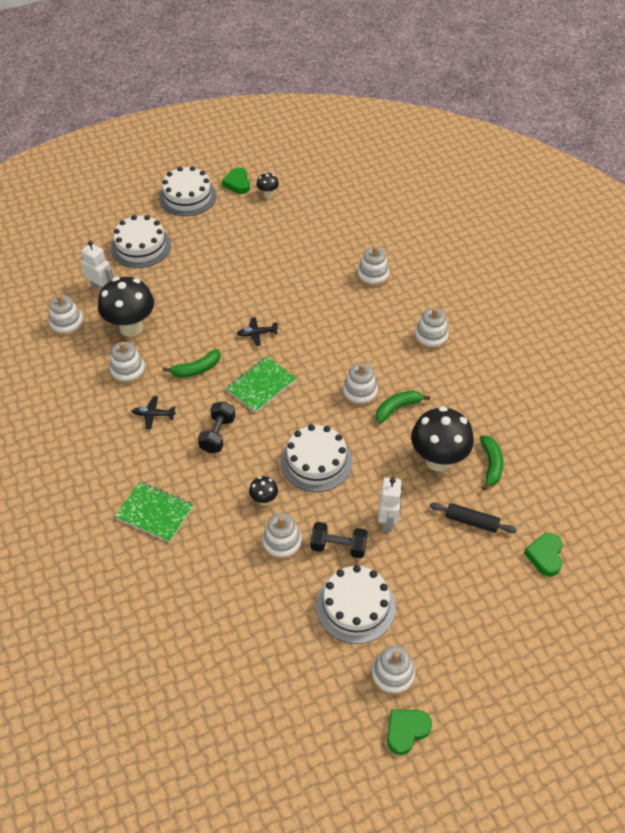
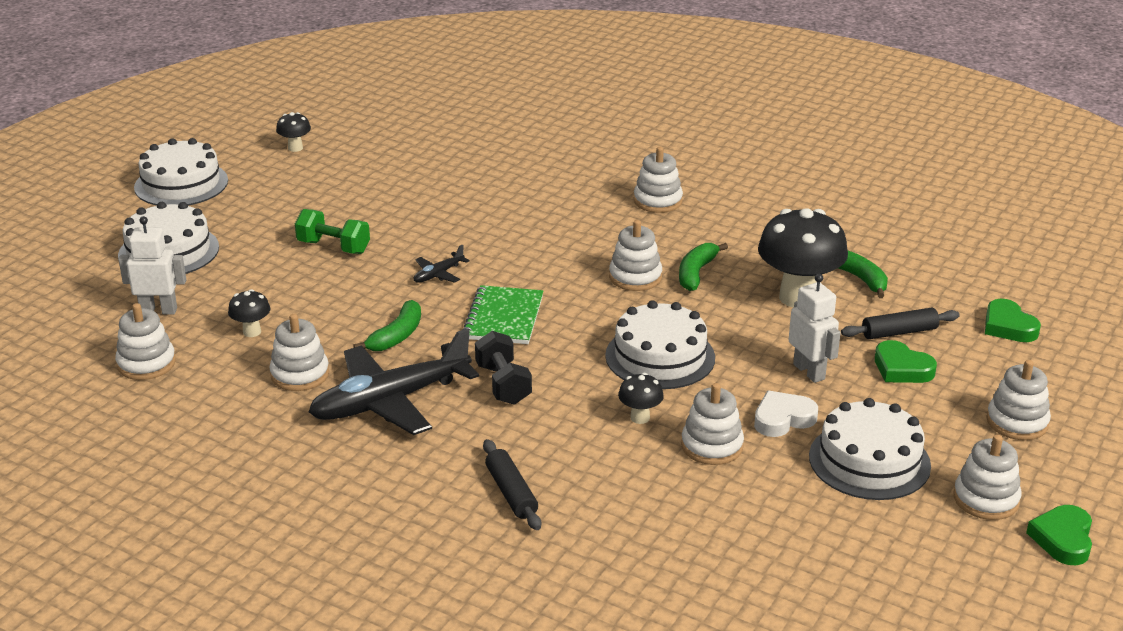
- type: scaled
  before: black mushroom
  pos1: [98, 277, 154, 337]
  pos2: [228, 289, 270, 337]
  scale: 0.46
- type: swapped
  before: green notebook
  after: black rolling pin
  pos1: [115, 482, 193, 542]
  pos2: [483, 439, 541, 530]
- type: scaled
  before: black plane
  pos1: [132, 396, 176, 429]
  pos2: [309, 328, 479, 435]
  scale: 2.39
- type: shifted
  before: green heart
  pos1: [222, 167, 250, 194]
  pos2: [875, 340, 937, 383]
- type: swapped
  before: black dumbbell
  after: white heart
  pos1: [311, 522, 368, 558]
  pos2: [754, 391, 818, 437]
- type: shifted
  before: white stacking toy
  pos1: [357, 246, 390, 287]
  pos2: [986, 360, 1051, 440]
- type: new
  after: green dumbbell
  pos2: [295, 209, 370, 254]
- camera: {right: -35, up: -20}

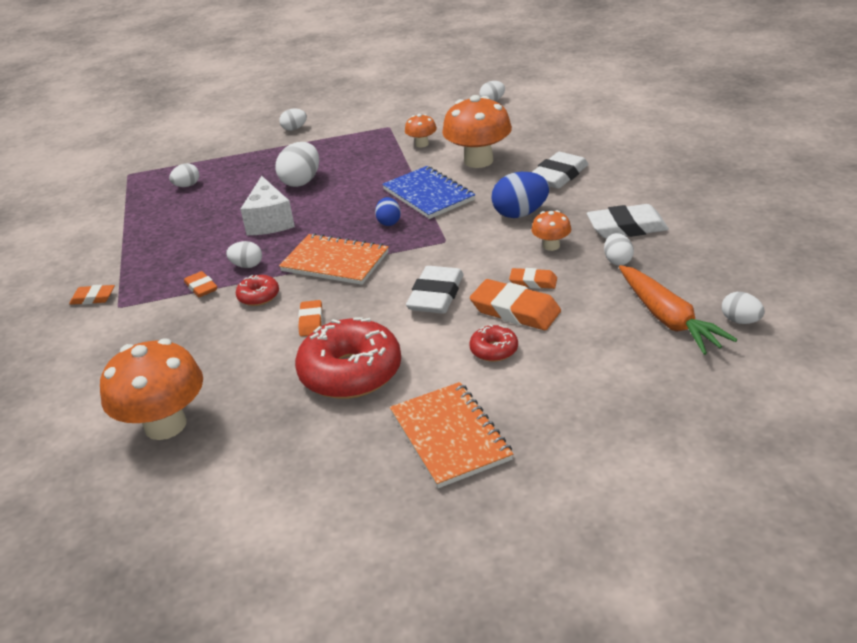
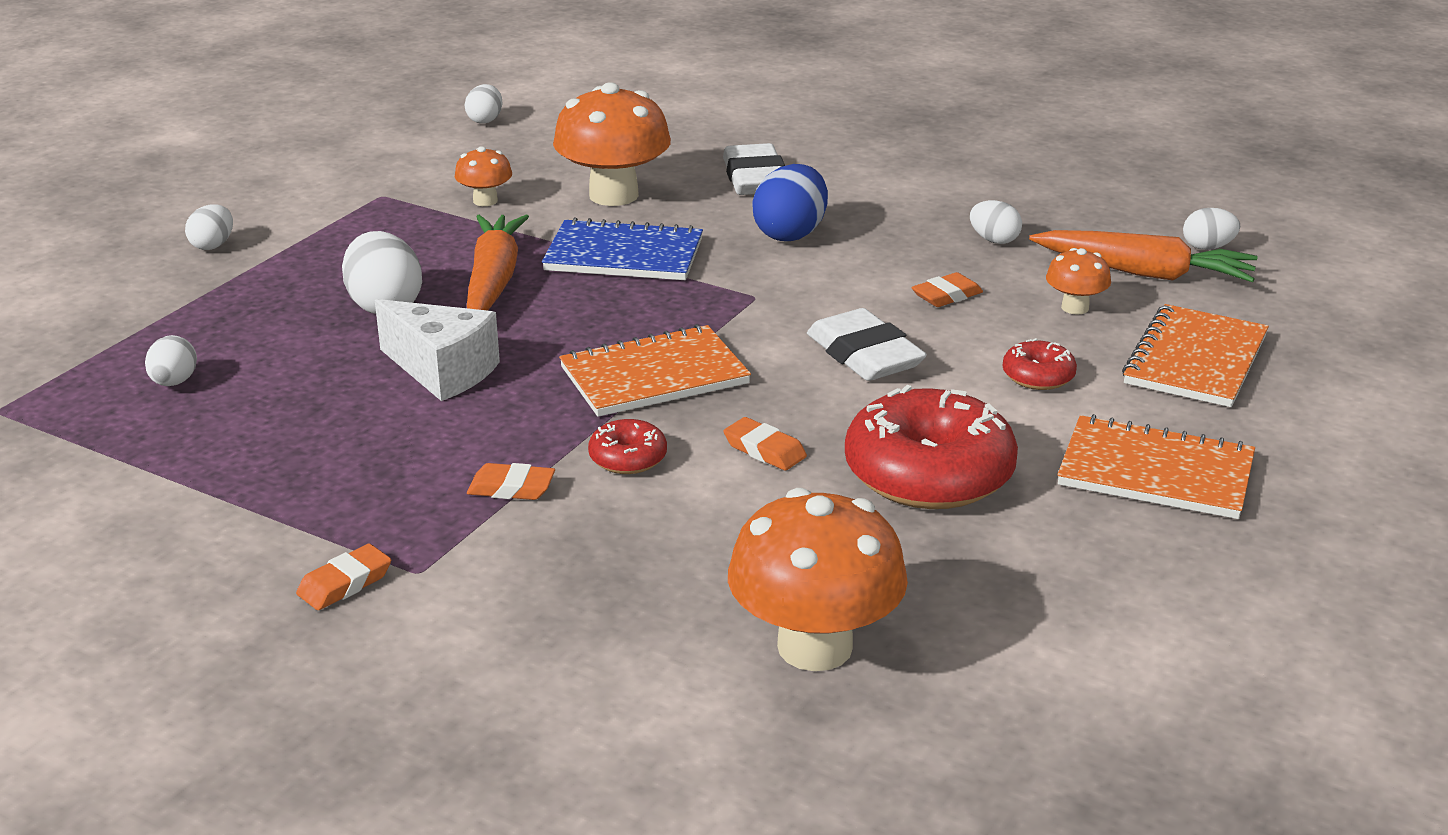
- type: gone
  before: white egg
  pos1: [226, 241, 262, 268]
- type: gone
  before: blue egg
  pos1: [375, 197, 401, 226]
- type: gone
  before: orange eraser
  pos1: [470, 279, 561, 330]
- type: shifted
  before: orange mushroom
  pos1: [531, 210, 571, 251]
  pos2: [1046, 248, 1111, 315]
- type: gone
  before: white eraser
  pos1: [587, 204, 669, 239]
- type: new
  after: orange carrot
  pos2: [467, 215, 529, 311]
- type: new
  after: orange notebook
  pos2: [1122, 304, 1269, 407]
- camera: {right: -50, up: -5}

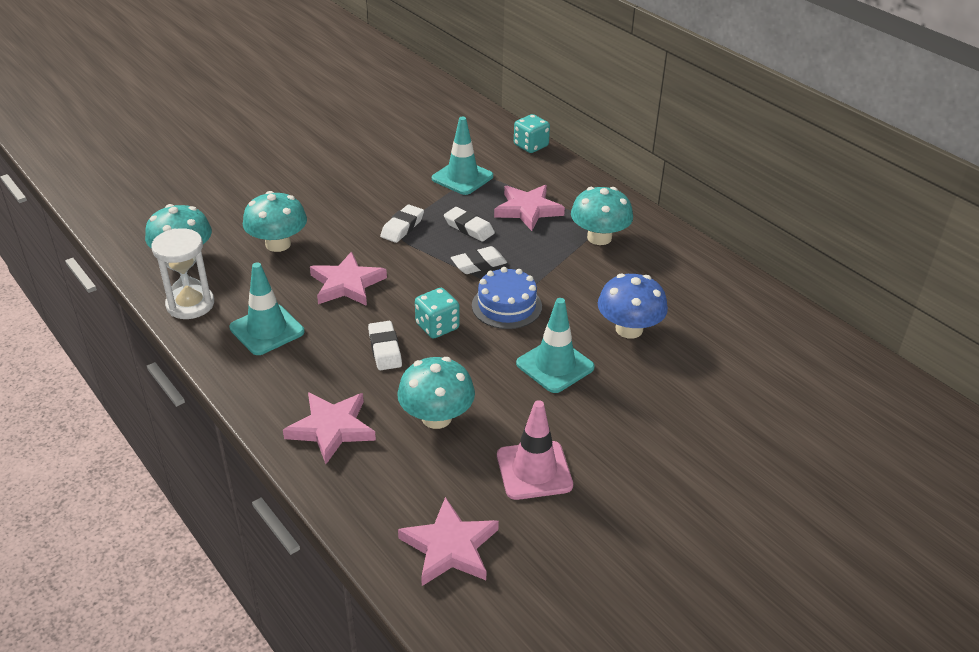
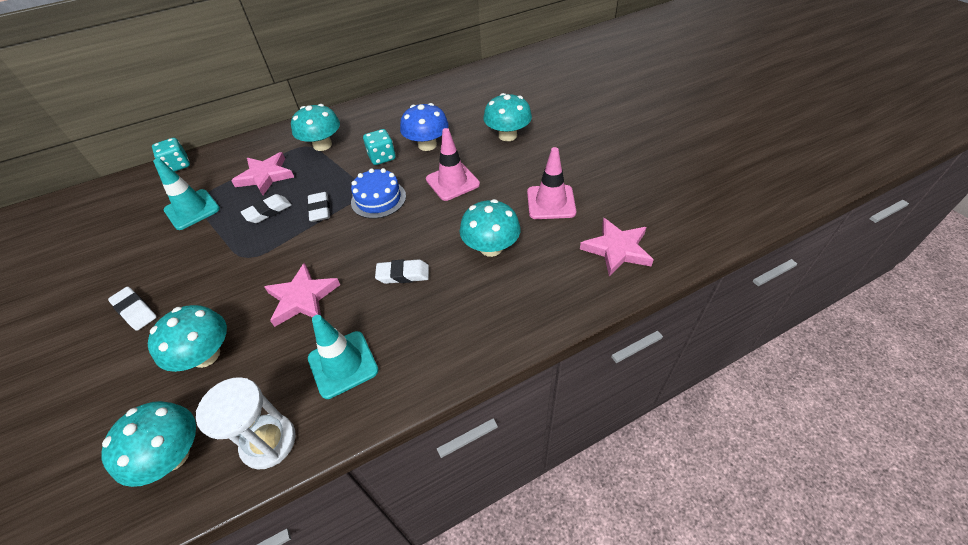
- type: gone
  before: pink star
  pos1: [283, 392, 376, 464]
- type: shifted
  before: white eraser
  pos1: [380, 205, 424, 243]
  pos2: [108, 287, 156, 331]
- type: shifted
  before: turquoise dice
  pos1: [415, 288, 460, 339]
  pos2: [363, 129, 396, 165]
- type: repainted
  before: turquoise traffic cone
  after: pink traffic cone
  pos1: [516, 298, 595, 393]
  pos2: [426, 128, 480, 201]
- type: new
  after: turquoise mushroom
  pos2: [483, 93, 532, 141]
- camera: {right: -75, up: 10}

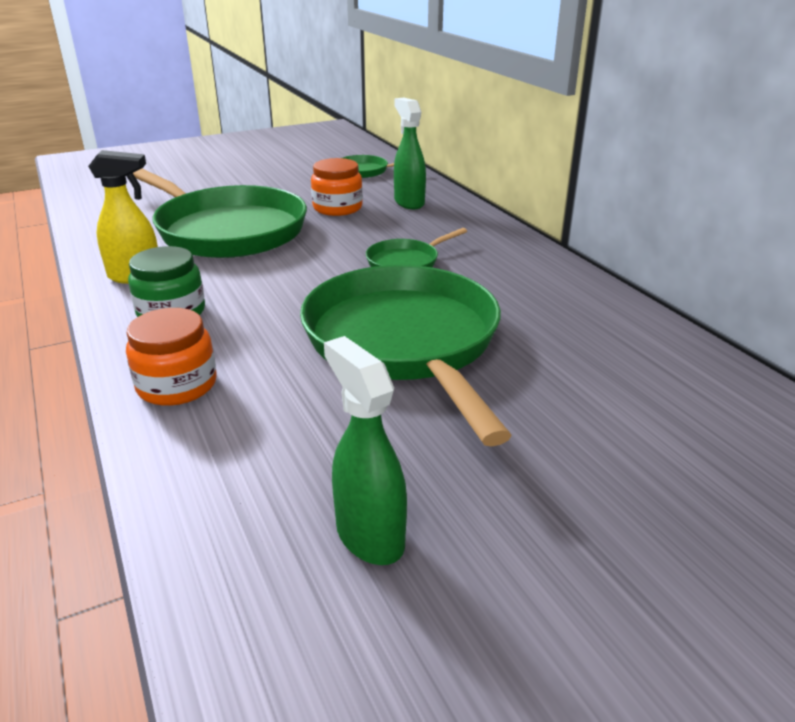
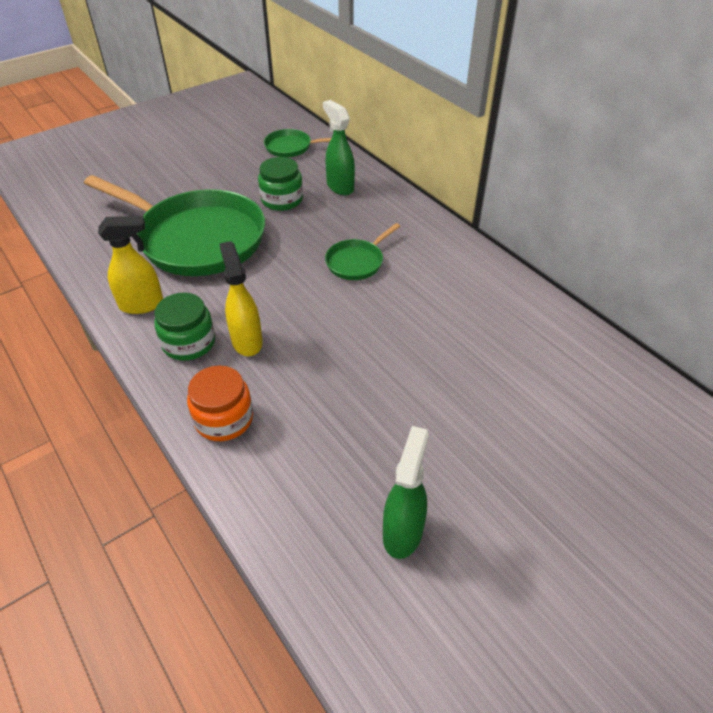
- type: gone
  before: green pan
  pos1: [300, 265, 512, 446]
- type: repainted
  before: orange jar
  after: green jar
  pos1: [311, 158, 363, 216]
  pos2: [258, 157, 303, 211]
- type: rotated
  before: green spray bottle
  pos1: [324, 336, 407, 565]
  pos2: [383, 426, 429, 559]
  turn: 60
- type: new
  after: yellow spray bottle
  pos2: [219, 241, 263, 356]
- camera: {right: -10, up: 15}

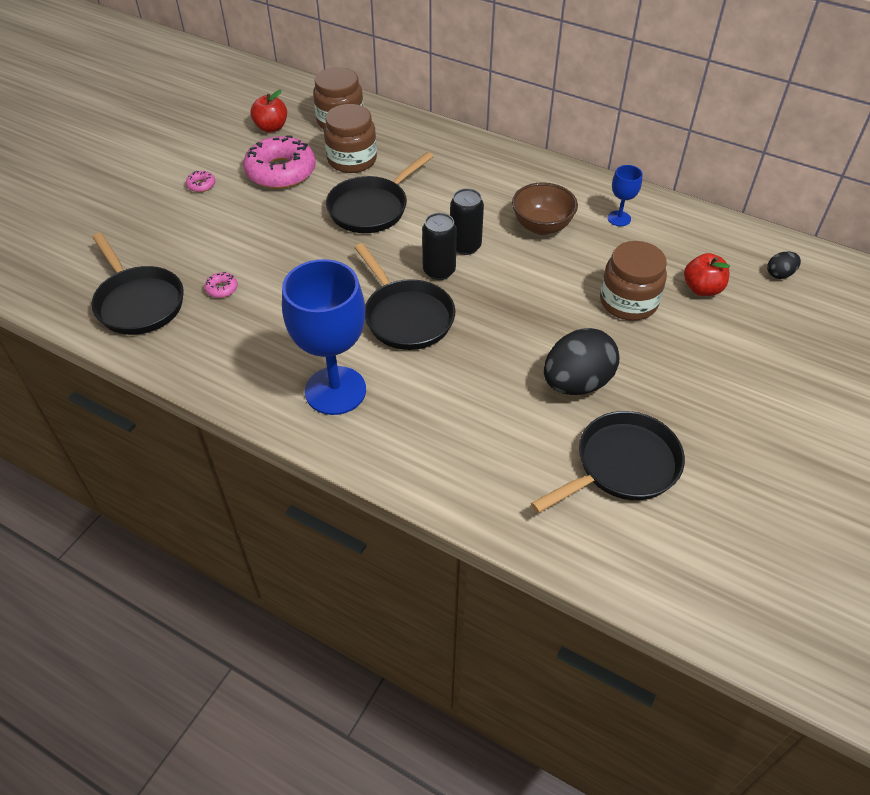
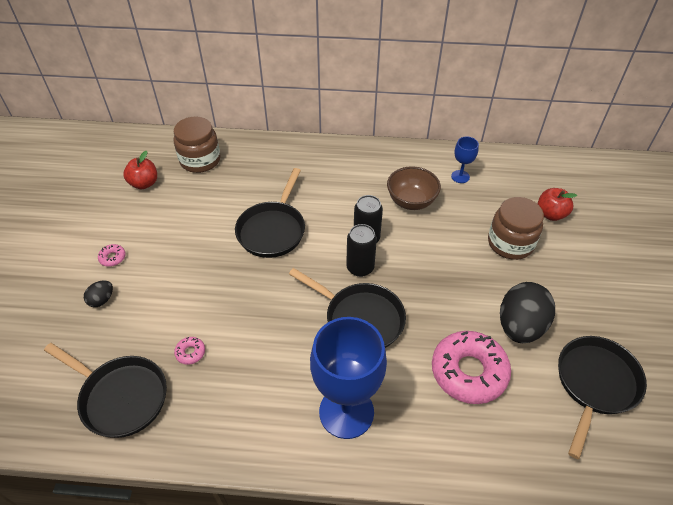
- type: shifted
  before: pink donut
  pos1: [243, 136, 316, 189]
  pos2: [432, 331, 511, 404]
- type: gone
  before: brown jar
  pos1: [324, 104, 377, 173]
- type: shifted
  before: black egg
  pos1: [767, 252, 801, 279]
  pos2: [84, 281, 113, 307]
- camera: {right: -25, up: 0}

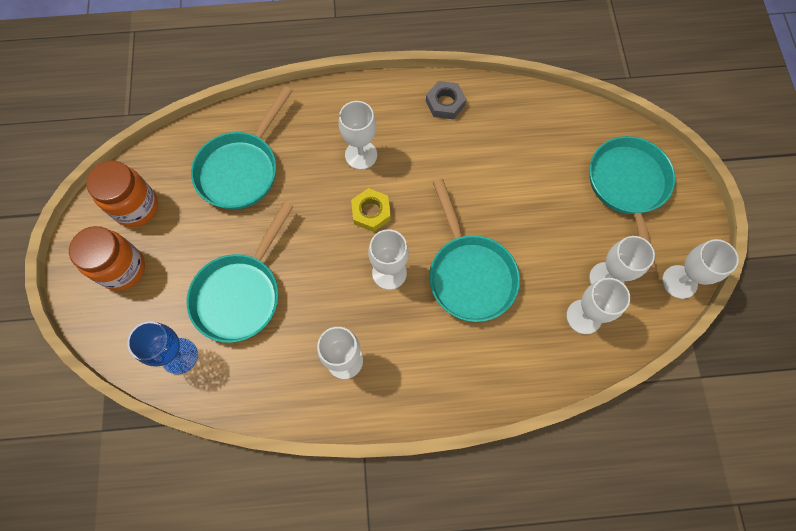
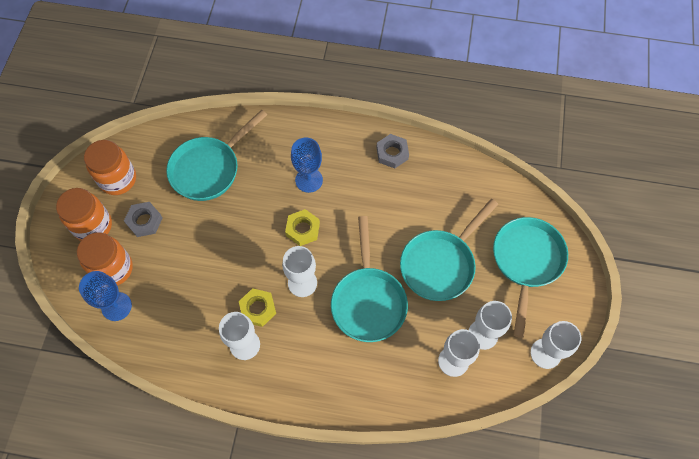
- type: shifted
  before: turquoise pan
  pos1: [187, 202, 293, 343]
  pos2: [400, 199, 498, 301]
- type: repainted
  before: white goblet
  after: blue goblet
  pos1: [339, 101, 377, 170]
  pos2: [291, 138, 323, 193]
- type: new
  after: orange jar
  pos2: [77, 232, 133, 286]
- type: new
  after: grey nut
  pos2: [124, 202, 163, 237]
- type: new
  after: yellow nut
  pos2: [239, 288, 276, 327]
- camera: {right: 15, up: -5}

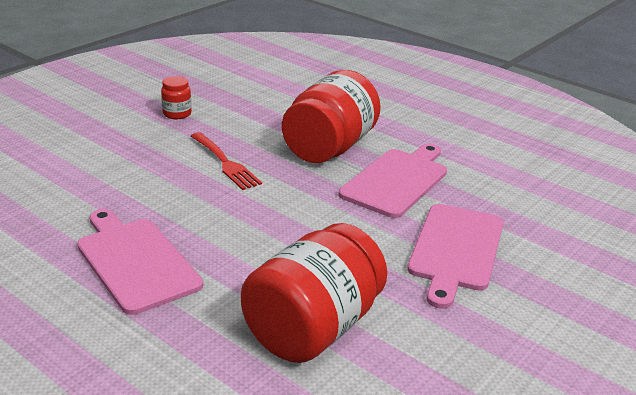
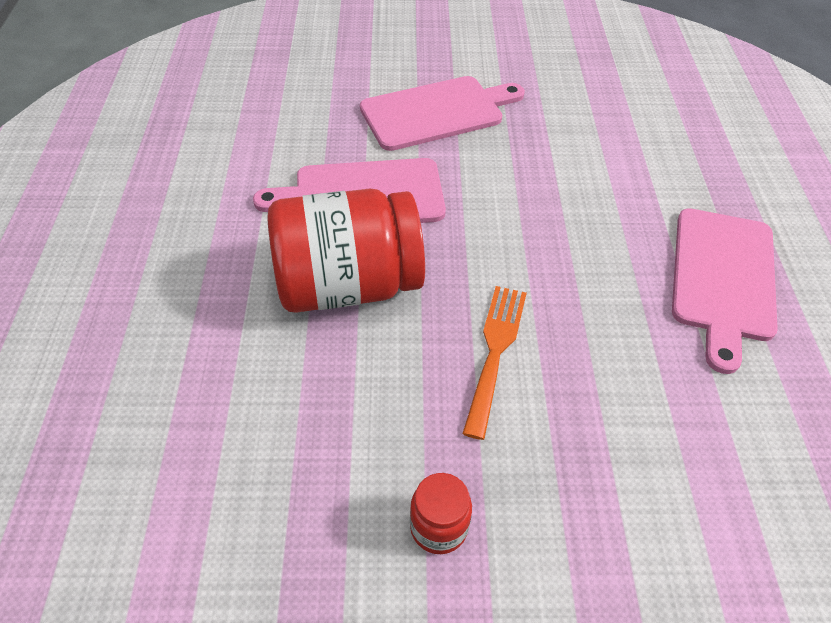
- type: repainted
  before: red fork
  after: orange fork
  pos1: [191, 132, 262, 190]
  pos2: [462, 286, 527, 440]
- type: gone
  before: red jar
  pos1: [241, 223, 387, 363]
- camera: {right: -130, up: 20}

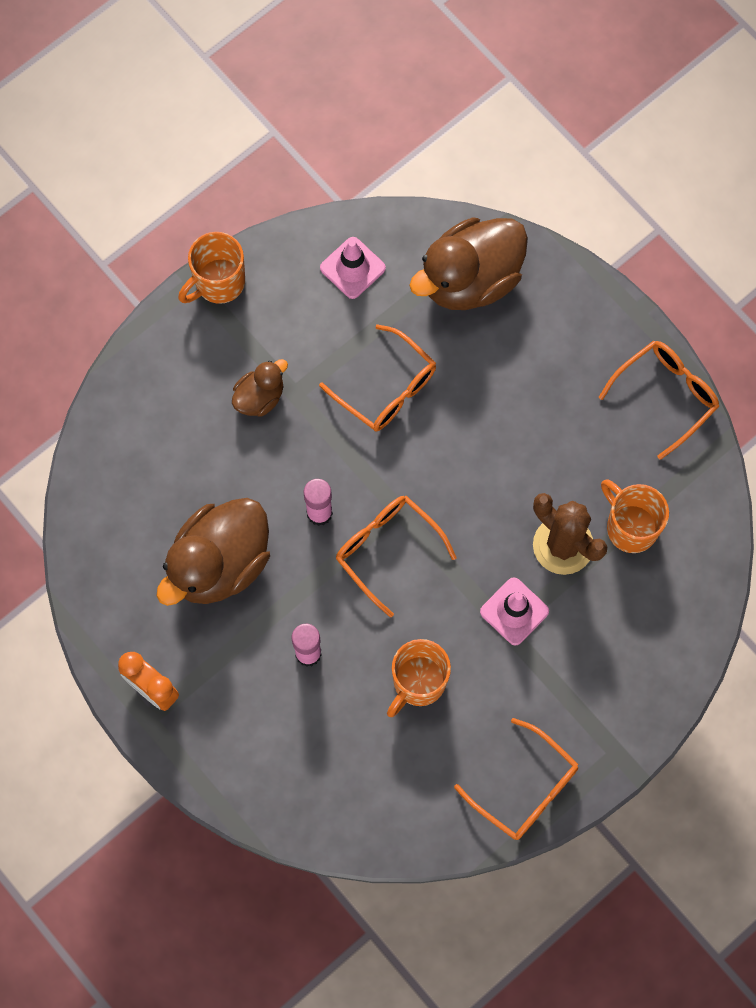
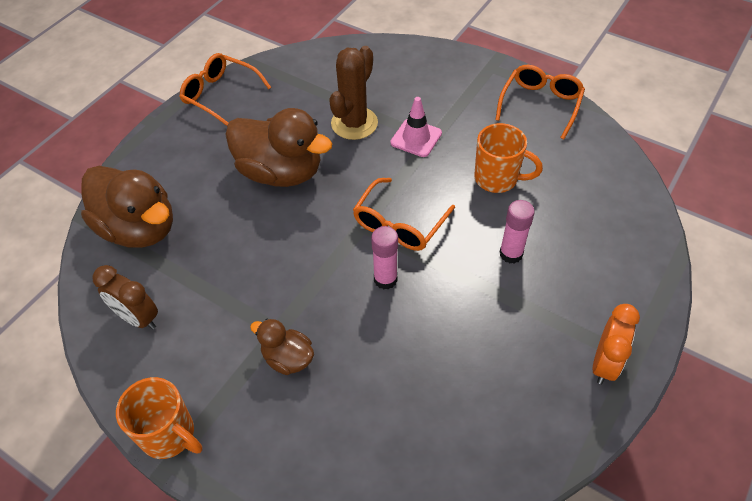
- type: shifted
  before: brown duck
  pos1: [156, 498, 270, 606]
  pos2: [225, 108, 332, 187]
- type: gone
  before: orange glasses
  pos1: [319, 324, 436, 431]
- type: swapped
  before: pink traffic cone
  after: brown clock
  pos1: [320, 237, 386, 299]
  pos2: [92, 265, 158, 330]
- type: gone
  before: orange mug
  pos1: [601, 479, 669, 553]
- camera: {right: -105, up: -20}

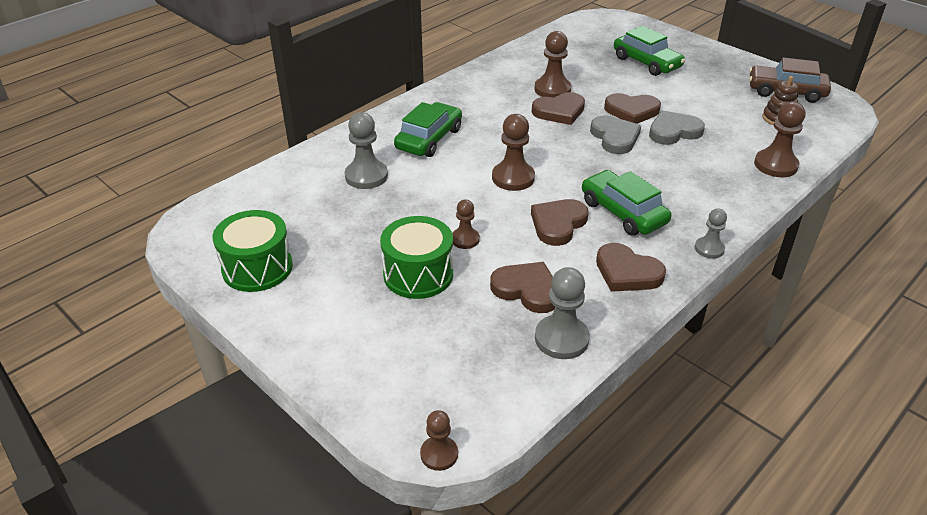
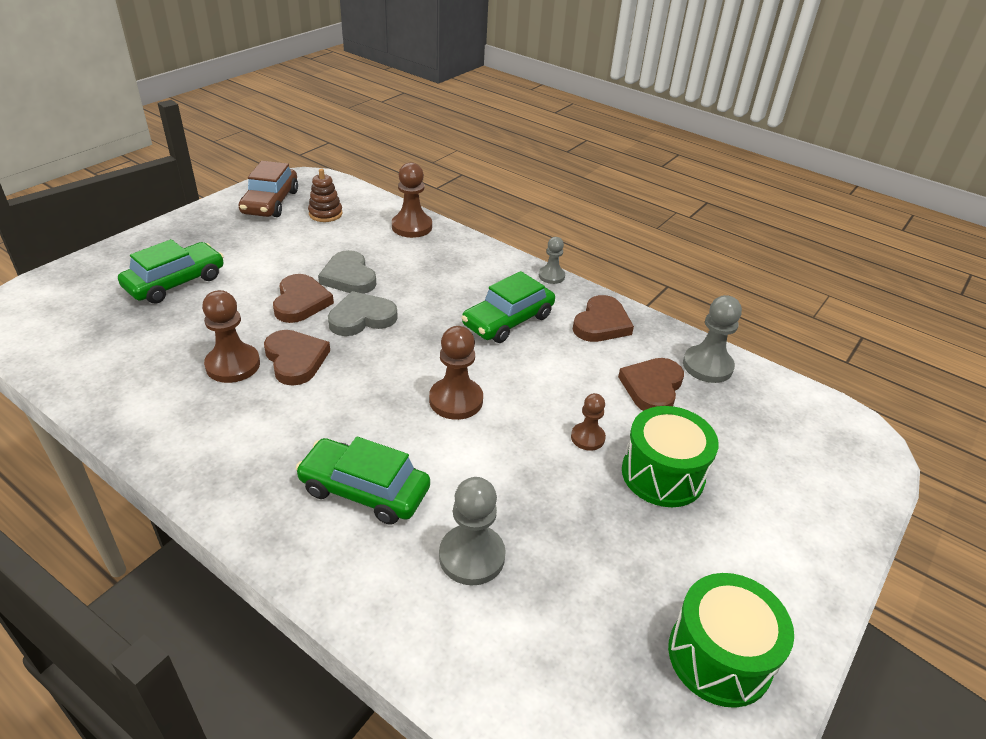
- type: gone
  before: brown pawn
  pos1: [420, 410, 458, 471]
- type: gone
  before: brown heart
  pos1: [531, 199, 589, 246]
- camera: {right: -100, up: 0}

